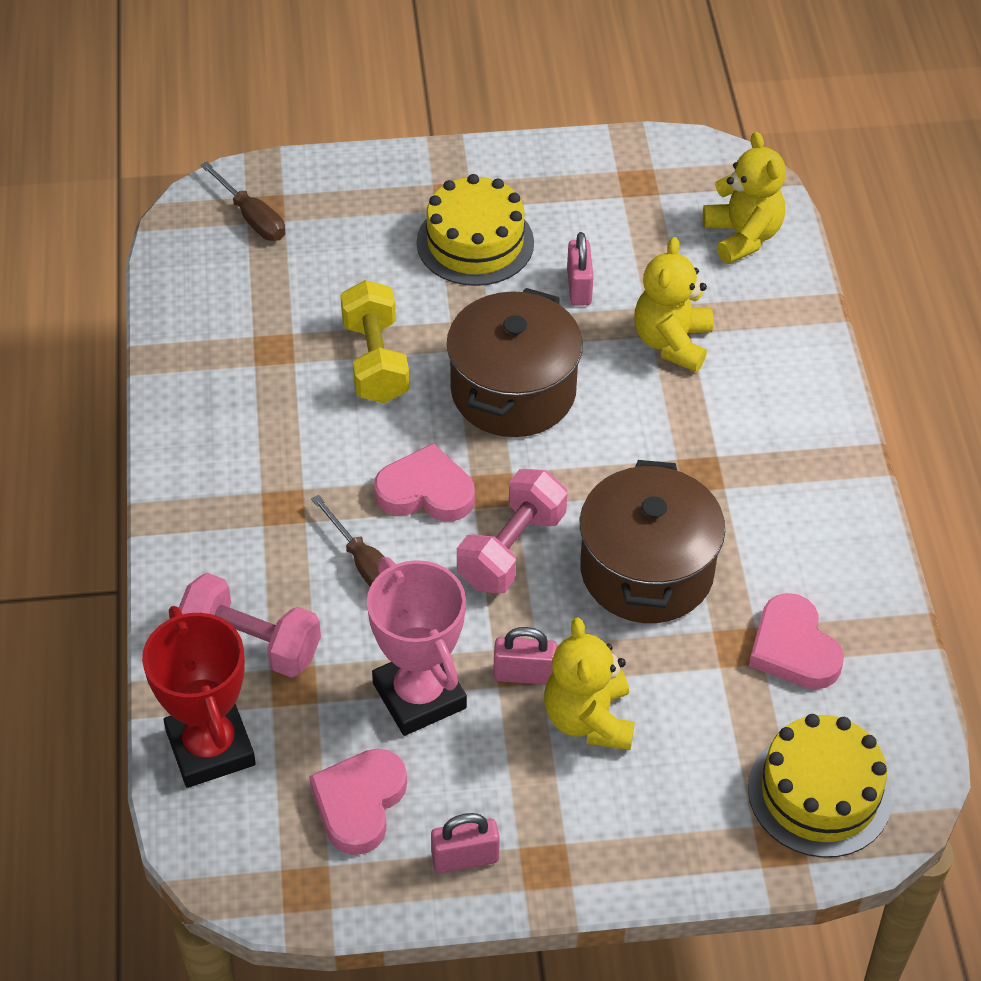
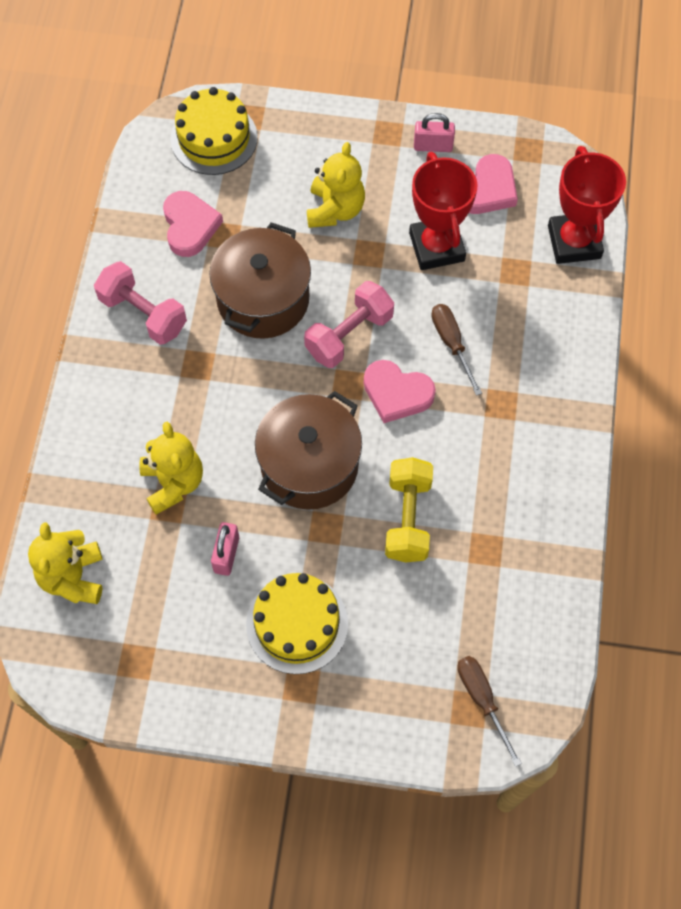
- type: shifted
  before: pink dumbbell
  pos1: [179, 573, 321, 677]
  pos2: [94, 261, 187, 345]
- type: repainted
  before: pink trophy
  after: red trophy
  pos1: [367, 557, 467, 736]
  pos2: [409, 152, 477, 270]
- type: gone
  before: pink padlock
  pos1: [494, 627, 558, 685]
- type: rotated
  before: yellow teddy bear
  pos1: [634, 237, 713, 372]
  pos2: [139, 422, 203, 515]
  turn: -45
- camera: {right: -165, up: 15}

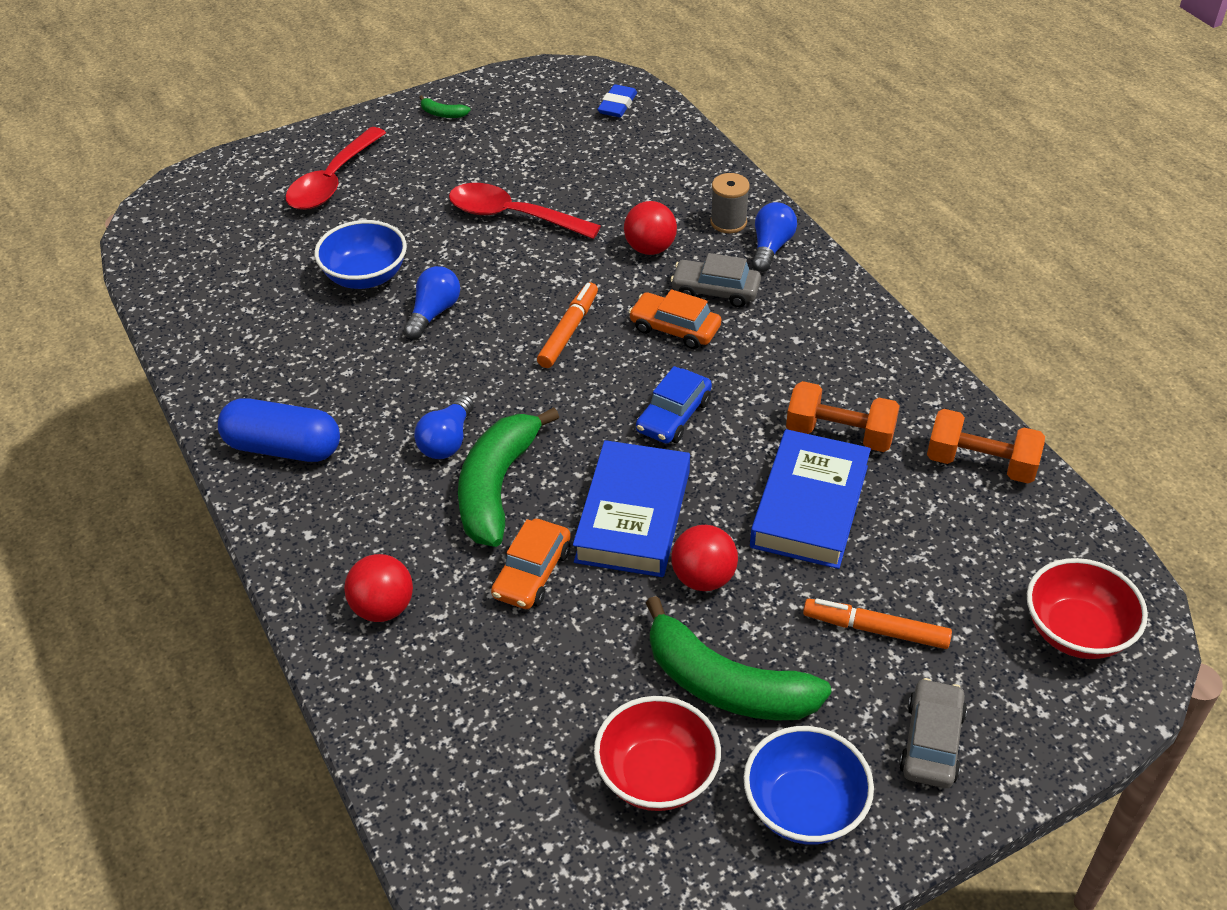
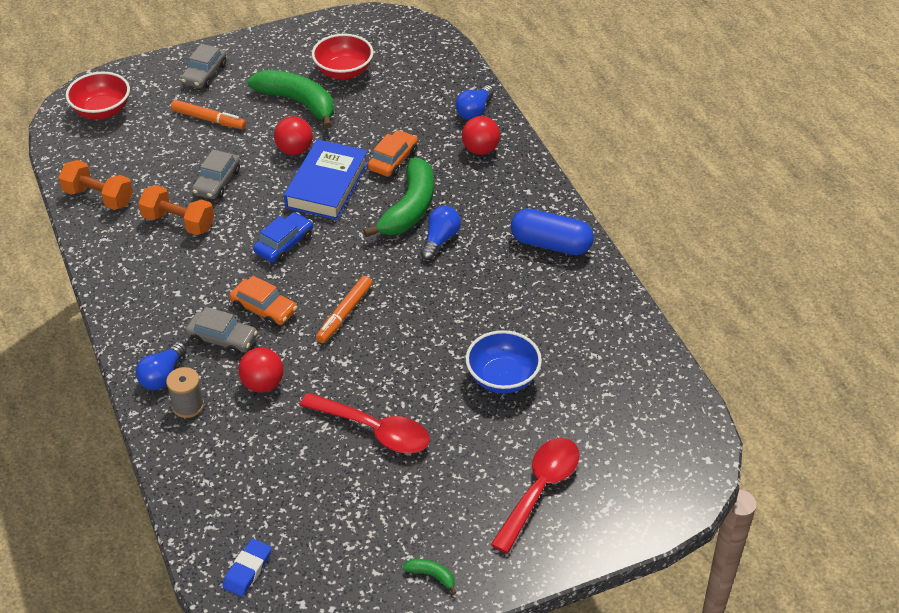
- type: shifted
  before: blue light bulb
  pos1: [404, 266, 460, 339]
  pos2: [455, 85, 494, 120]
- type: gone
  before: blue bowl
  pos1: [743, 726, 874, 845]
- type: swapped
  before: blue book
  after: grey car
  pos1: [750, 429, 871, 569]
  pos2: [192, 150, 240, 199]
- camera: {right: -175, up: 0}

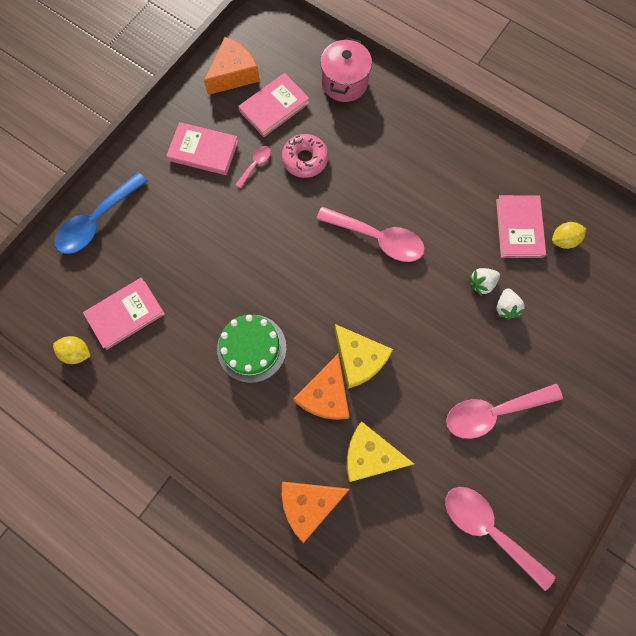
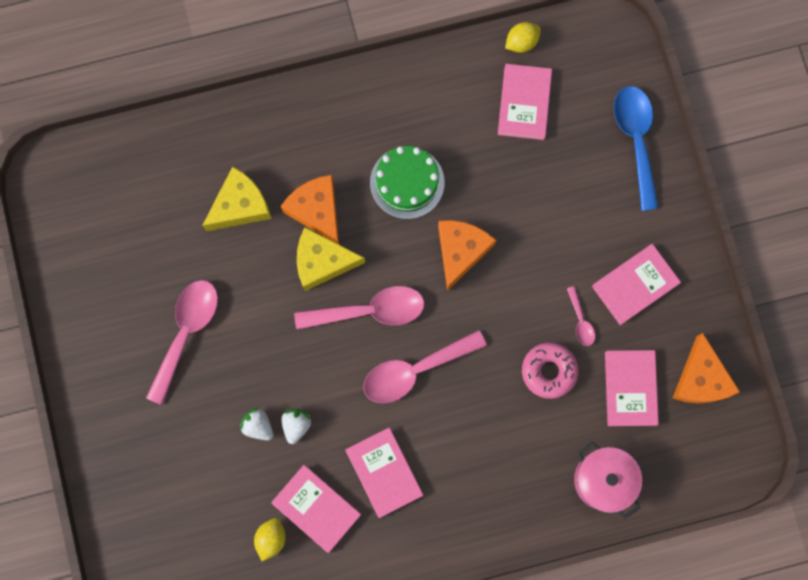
- type: shifted
  before: orange cheese
  pos1: [282, 482, 349, 543]
  pos2: [438, 220, 497, 291]
- type: shifted
  before: pink spoon
  pos1: [445, 487, 555, 591]
  pos2: [294, 286, 424, 330]
- type: new
  after: pink book
  pos2: [345, 427, 423, 518]
- camera: {right: 130, up: 5}

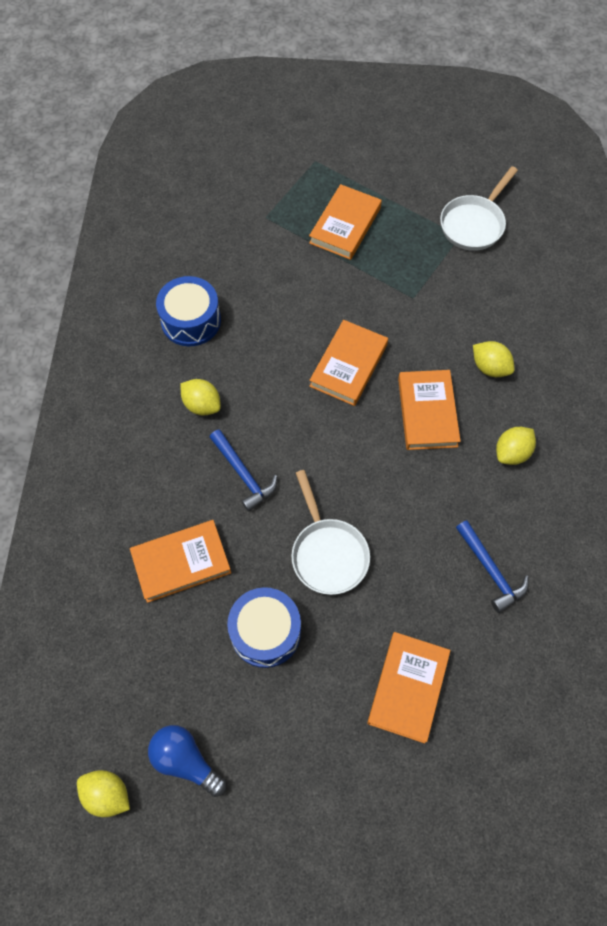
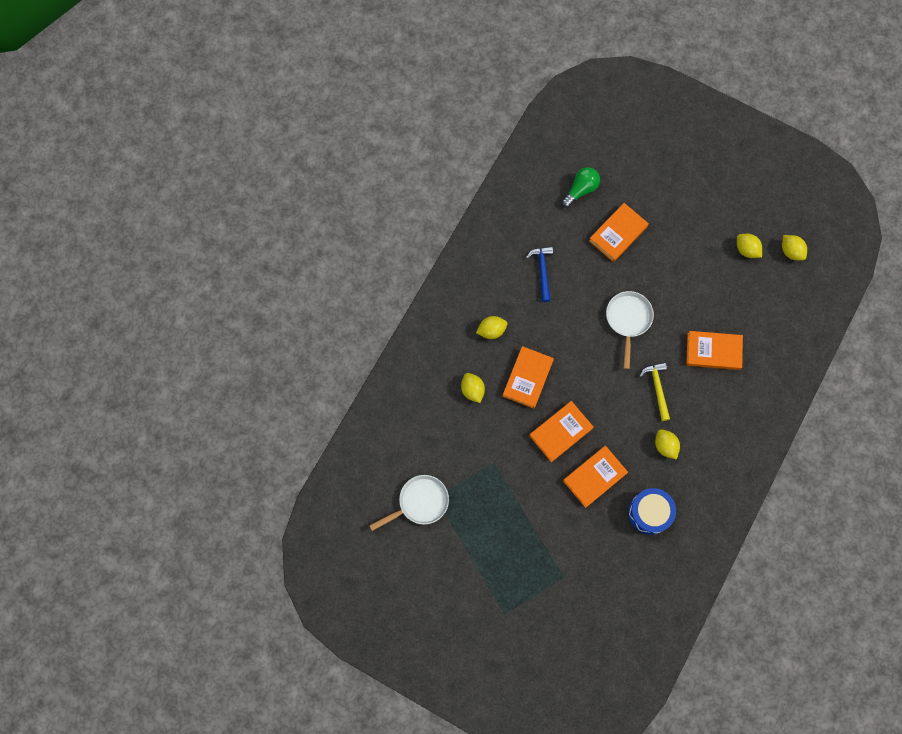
- type: swapped
  before: blue light bulb
  after: yellow lemon
  pos1: [148, 725, 226, 797]
  pos2: [737, 234, 762, 258]
- type: repainted
  before: blue hammer
  after: yellow hammer
  pos1: [210, 429, 277, 512]
  pos2: [639, 362, 670, 421]
- type: gone
  before: blue drum
  pos1: [227, 587, 301, 668]
- type: shifted
  before: orange book
  pos1: [309, 184, 382, 260]
  pos2: [563, 446, 628, 508]
- type: new
  after: green light bulb
  pos2: [561, 167, 600, 208]
- camera: {right: -155, up: 10}

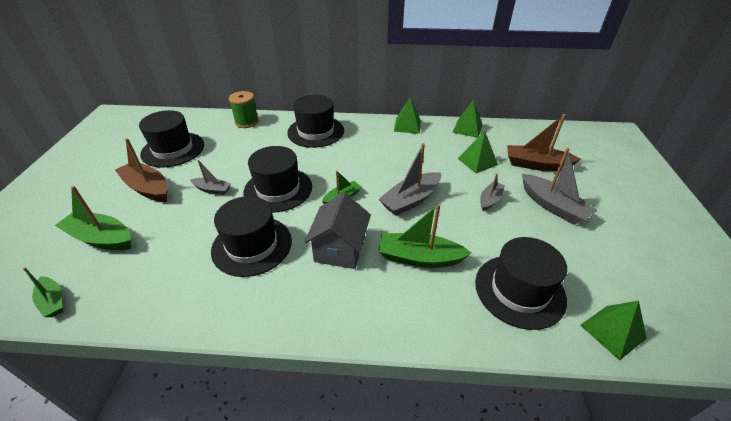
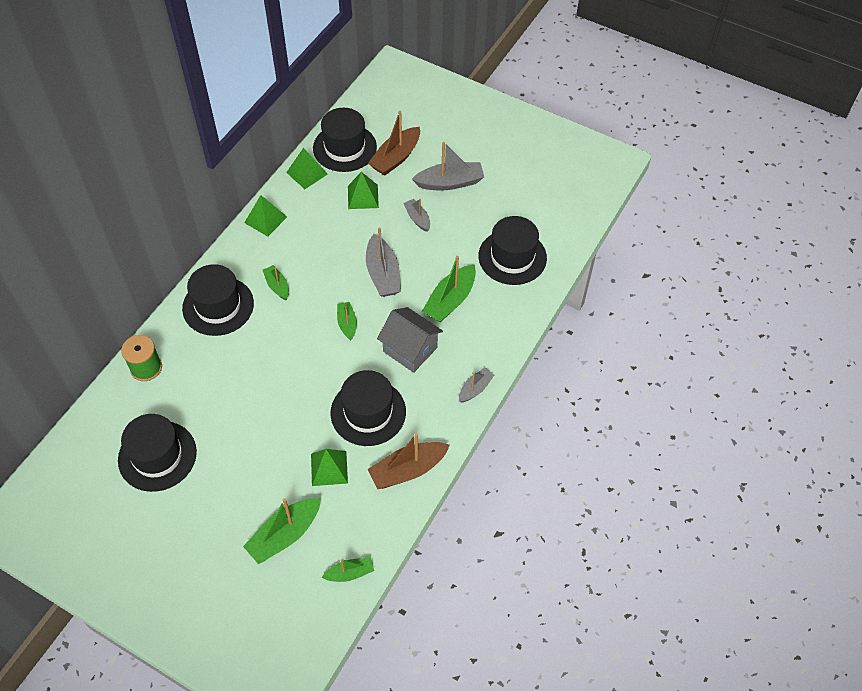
- type: shifted
  before: brown boat
  pos1: [115, 138, 168, 202]
  pos2: [367, 433, 450, 489]
- type: shifted
  before: grey boat
  pos1: [190, 160, 231, 195]
  pos2: [459, 368, 494, 403]
- type: shifted
  before: black hat
  pos1: [243, 146, 312, 212]
  pos2: [313, 108, 377, 172]
- type: shifted
  before: green pyramid
  pos1: [580, 301, 647, 361]
  pos2: [311, 449, 348, 486]
- type: new
  after: green boat
  pos2: [263, 265, 289, 300]
- camera: {right: -65, up: 15}

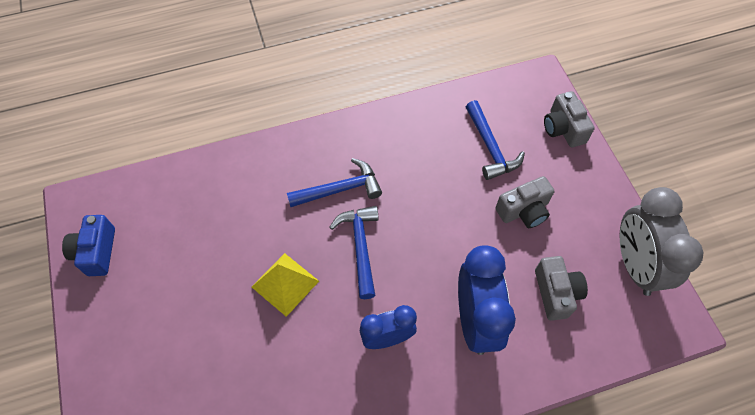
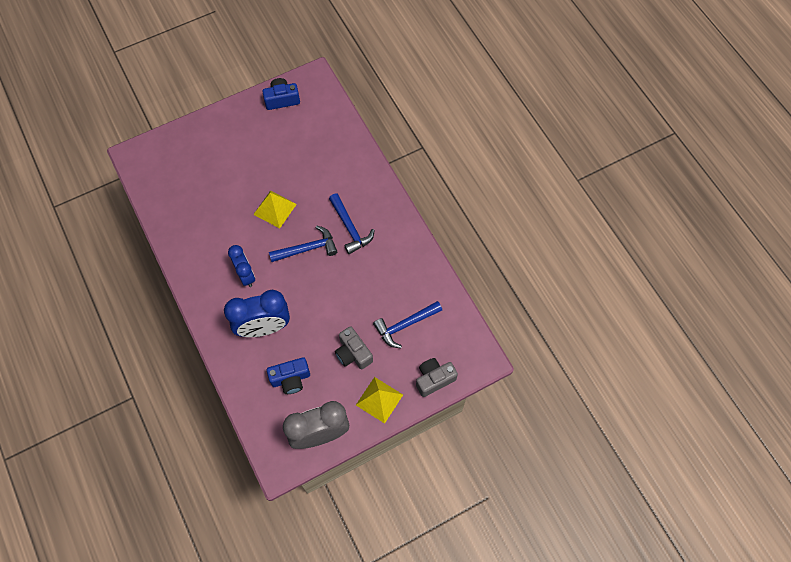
- type: repainted
  before: grey camera
  after: blue camera
  pos1: [535, 256, 588, 321]
  pos2: [267, 357, 310, 394]
- type: new
  after: yellow pyramid
  pos2: [356, 377, 403, 424]
- camera: {right: 80, up: 5}

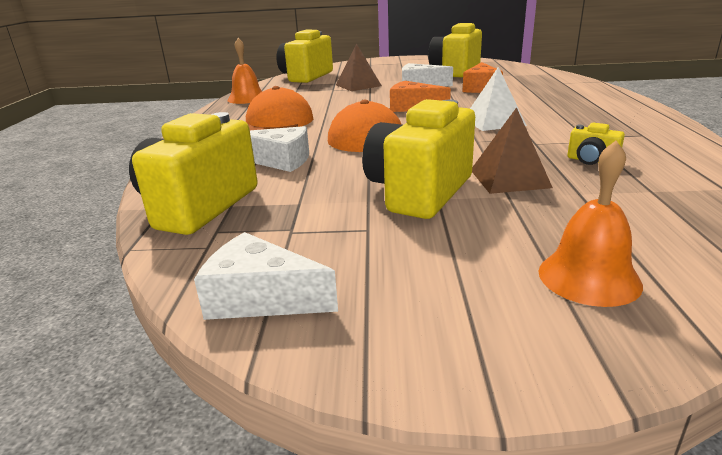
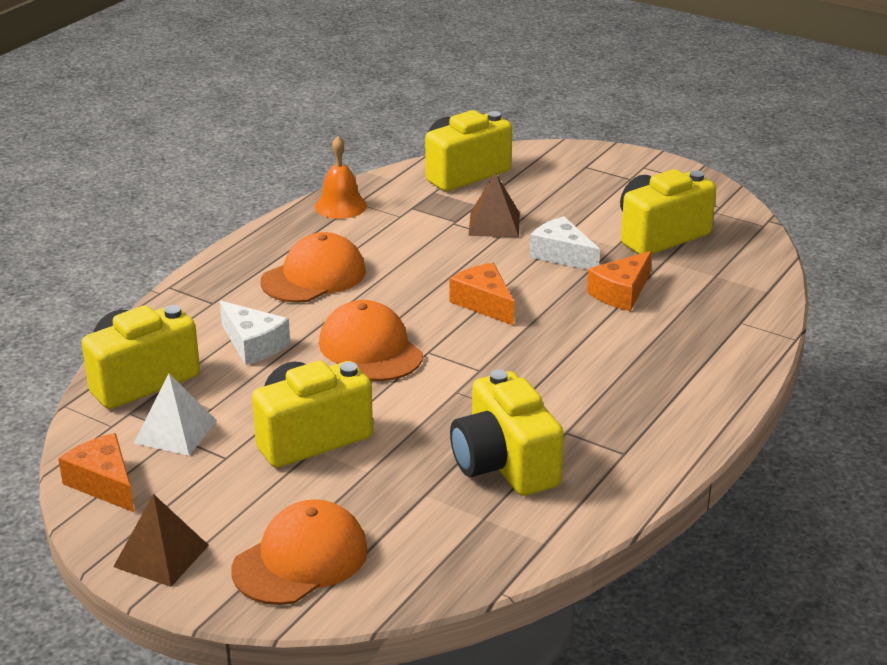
- type: repainted
  before: white cheese
  after: orange cheese
  pos1: [194, 232, 338, 320]
  pos2: [58, 433, 134, 512]
- type: shifted
  before: white pyramid
  pos1: [470, 67, 527, 131]
  pos2: [134, 374, 217, 456]
- type: shifted
  before: brown pyramid
  pos1: [472, 107, 553, 194]
  pos2: [113, 494, 209, 587]
- type: swapped
  before: orange bell
  after: orange cap
  pos1: [539, 140, 643, 307]
  pos2: [231, 500, 368, 605]
- type: scaled
  before: yellow camera
  pos1: [567, 123, 625, 165]
  pos2: [450, 370, 564, 496]
  scale: 2.25
- camera: {right: 30, up: 5}

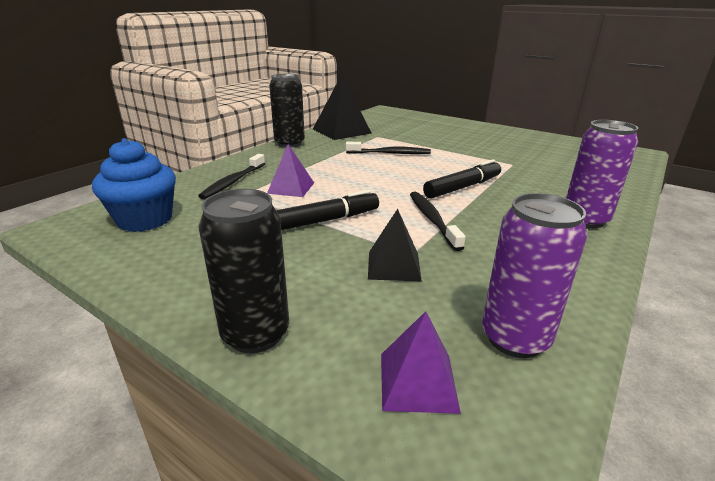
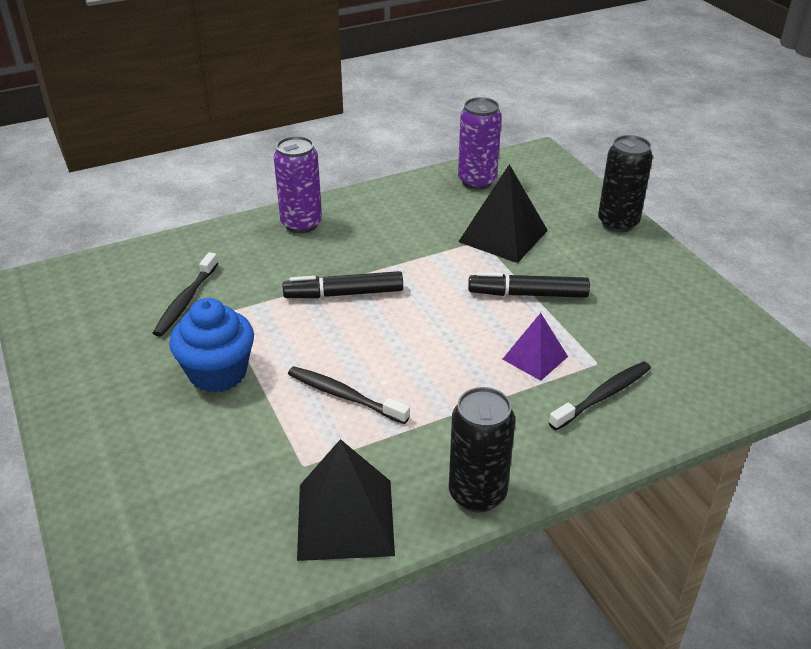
- type: shifted
  before: blue cupcake
  pos1: [92, 138, 176, 232]
  pos2: [169, 298, 254, 393]
- type: scaled
  before: black pyramid
  pos1: [368, 209, 422, 282]
  pos2: [458, 164, 548, 263]
  scale: 1.66
- type: gone
  before: purple pyramid
  pos1: [381, 311, 461, 414]
- type: shifted
  before: black toothbrush
  pos1: [410, 192, 466, 251]
  pos2: [153, 252, 218, 337]
- camera: {right: -150, up: 10}

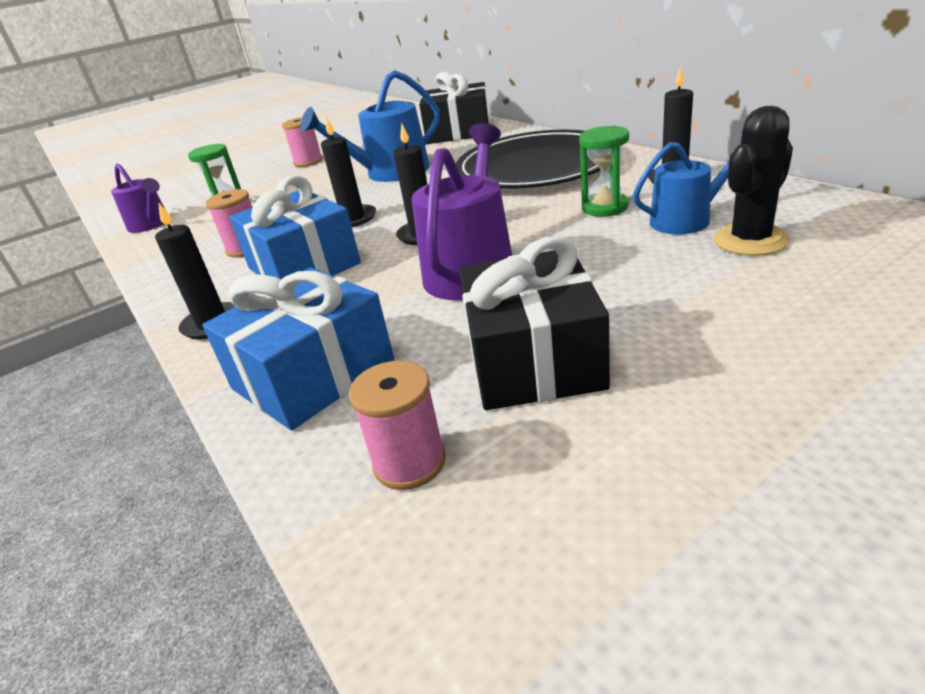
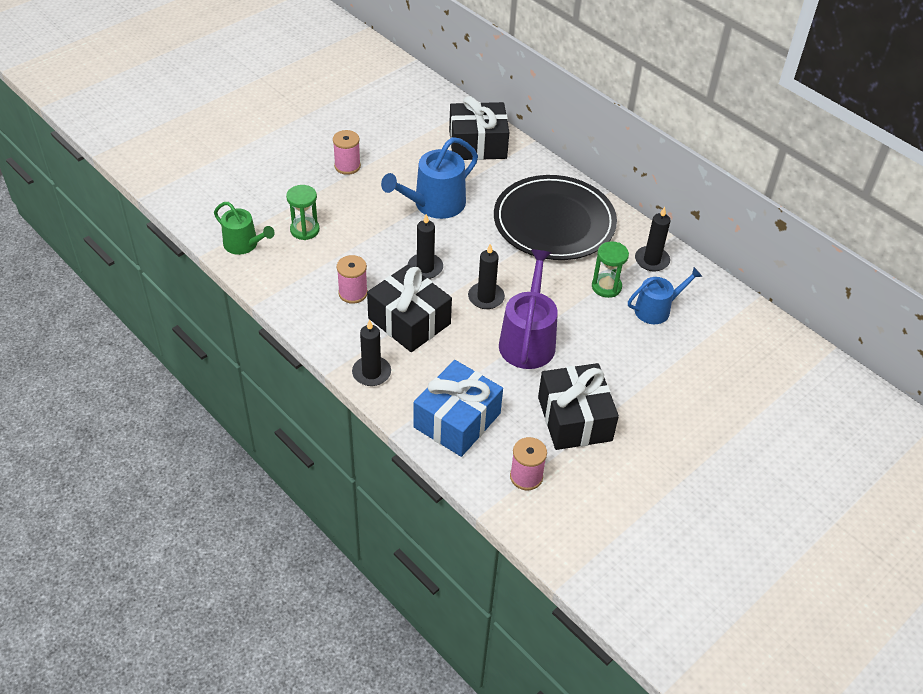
- type: repainted
  before: purple watering can
  after: green watering can
  pos1: [111, 164, 166, 233]
  pos2: [214, 202, 275, 255]
- type: repainted
  before: blue gift
  after: black gift
  pos1: [229, 175, 361, 280]
  pos2: [367, 265, 452, 352]
- type: gone
  before: black cactus
  pos1: [714, 106, 793, 256]
- camera: {right: -15, up: 15}

